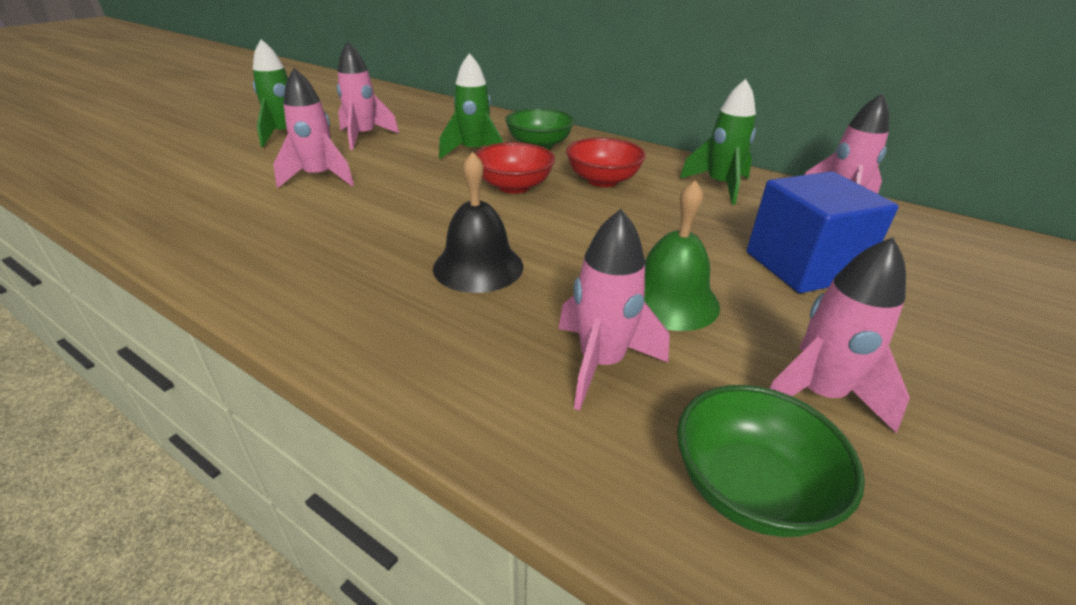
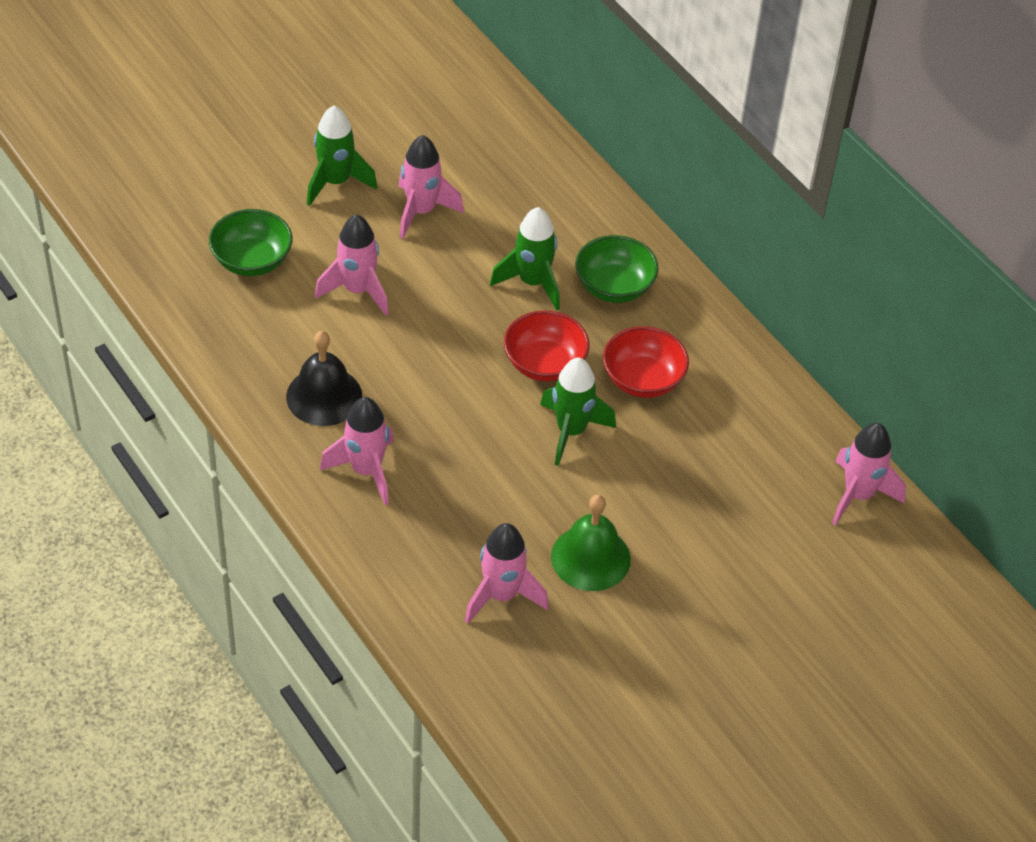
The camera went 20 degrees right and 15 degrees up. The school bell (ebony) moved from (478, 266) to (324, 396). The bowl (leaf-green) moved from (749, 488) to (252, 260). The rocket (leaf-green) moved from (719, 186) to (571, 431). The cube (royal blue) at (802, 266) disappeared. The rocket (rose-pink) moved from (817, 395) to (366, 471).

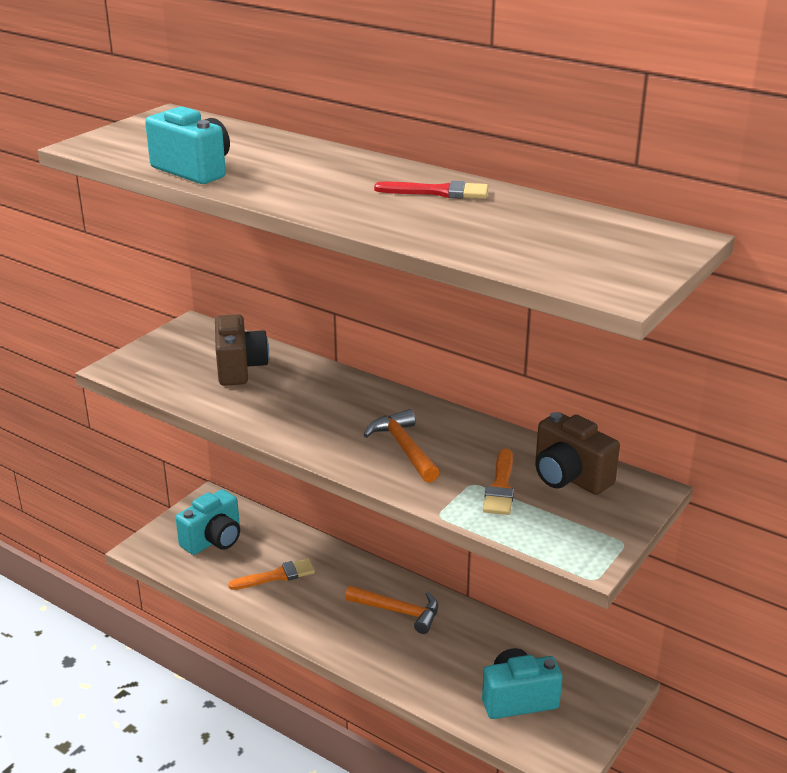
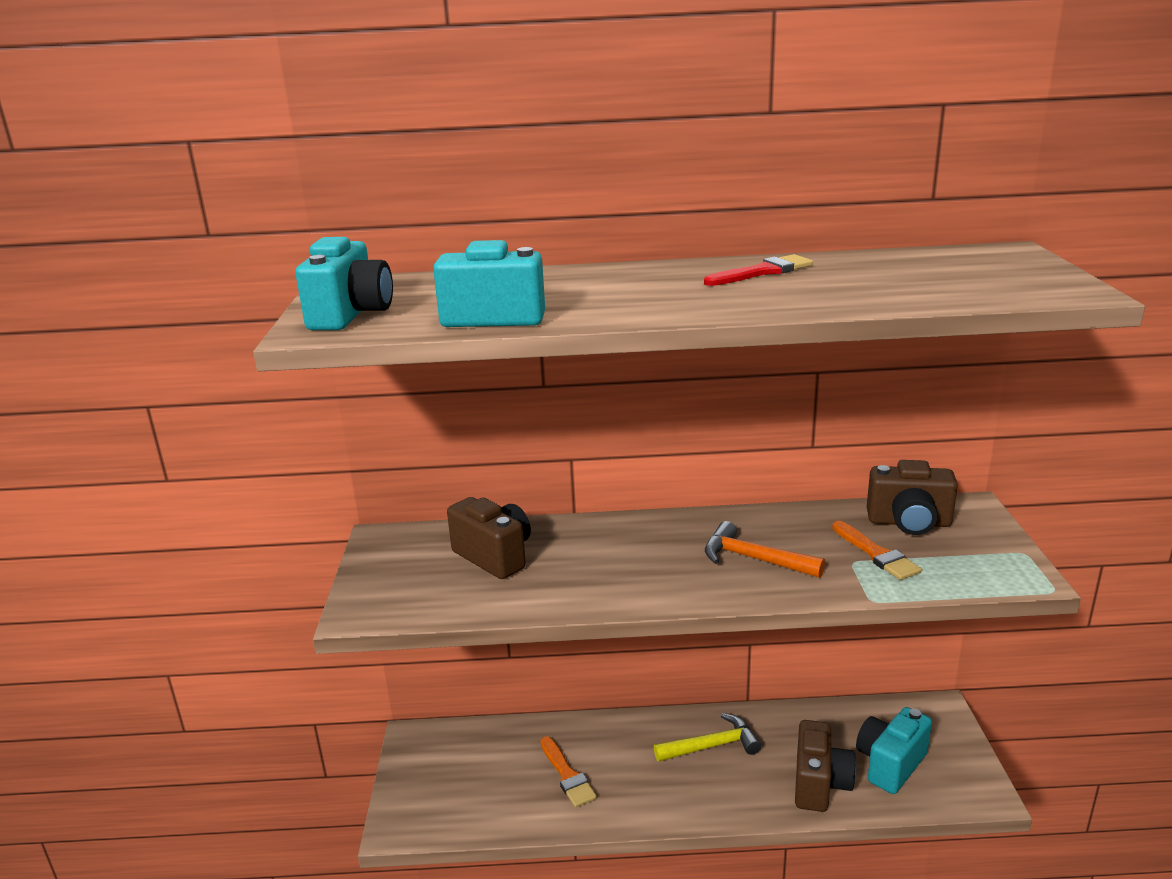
The camera went 35 degrees left and 5 degrees down. The photo camera (turquoise) moved from (213, 540) to (351, 315). The paint brush (bright orange) at (277, 576) turned 120 degrees clockwise. The claw hammer (bright orange) at (399, 611) became the claw hammer (golden) at (712, 746). The photo camera (brown) at (819, 784) appeared.

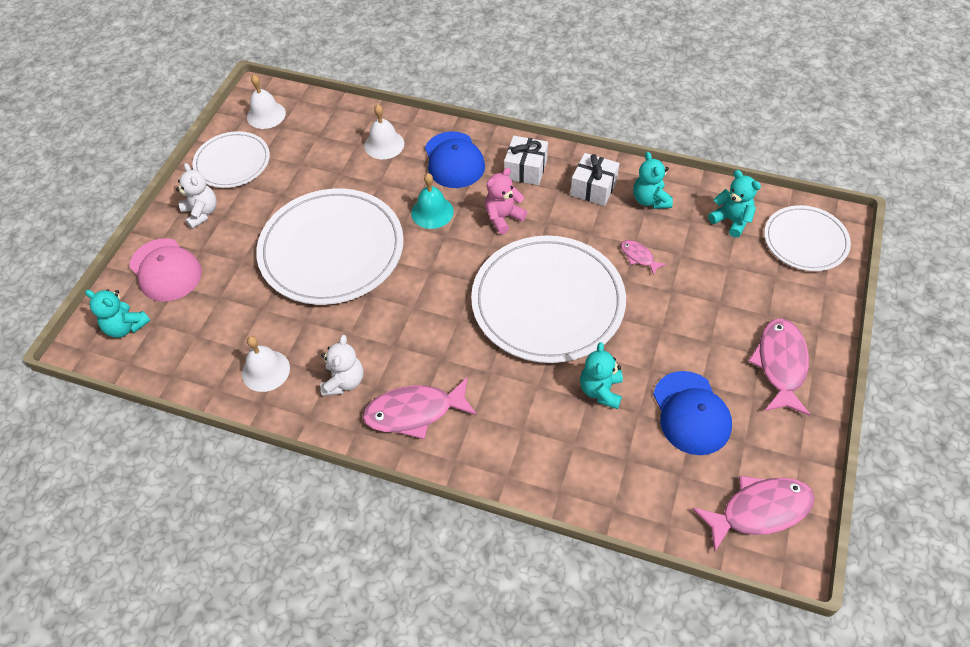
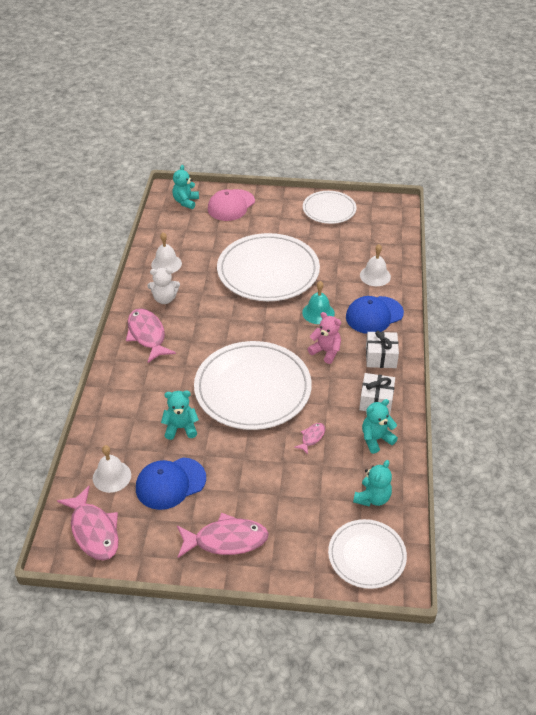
The camera went 75 degrees right and 10 degrees down. The teddy bear (pure white) at (201, 213) disappeared. The school bell (pure white) moved from (266, 115) to (112, 476).

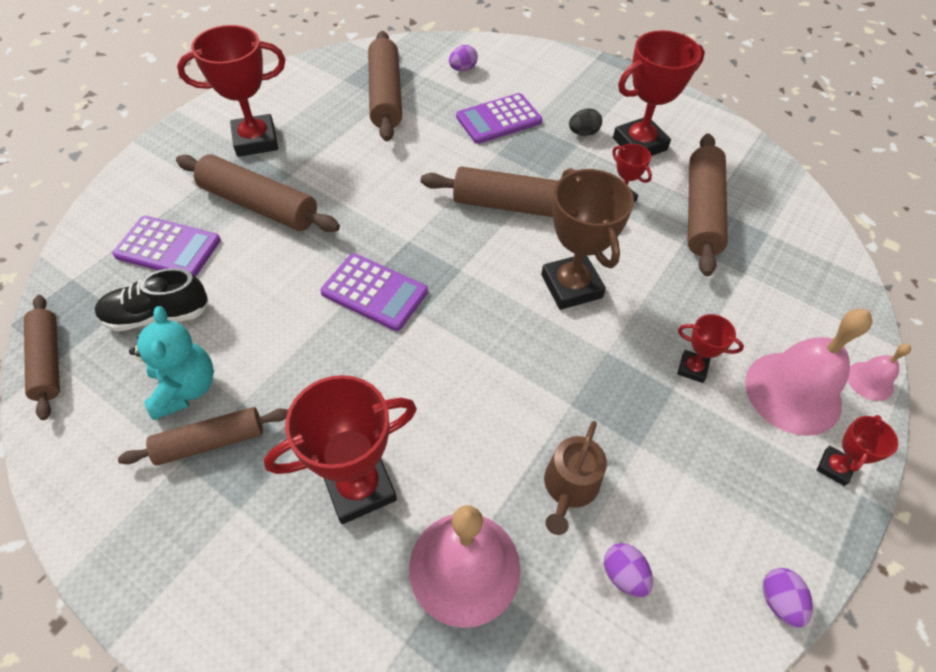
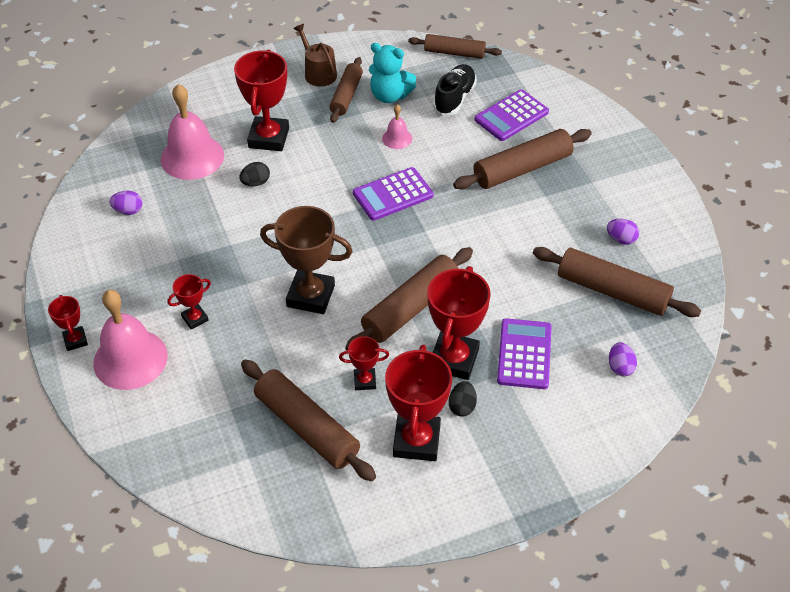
The camera went 125 degrees right and 5 degrees down. The trophy (crimson) moved from (256, 140) to (454, 359). The watering can (brown) moved from (569, 487) to (318, 73). The egg shape (royal purple) moved from (778, 601) to (621, 239). The school bell (rose-pink) moved from (870, 381) to (397, 138). The egg shape (ebony) at (256, 183) appeared.

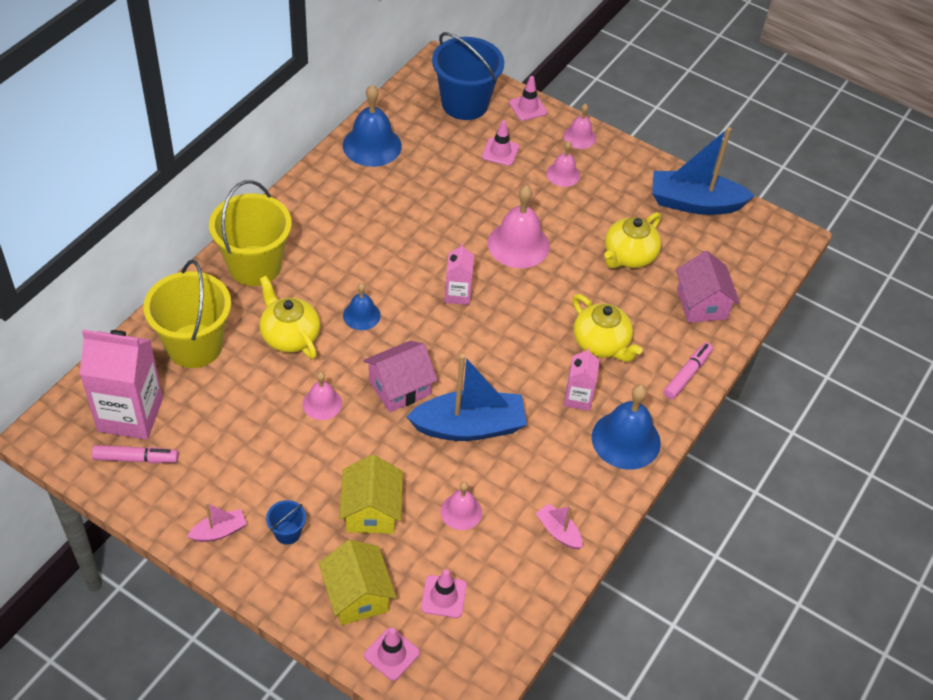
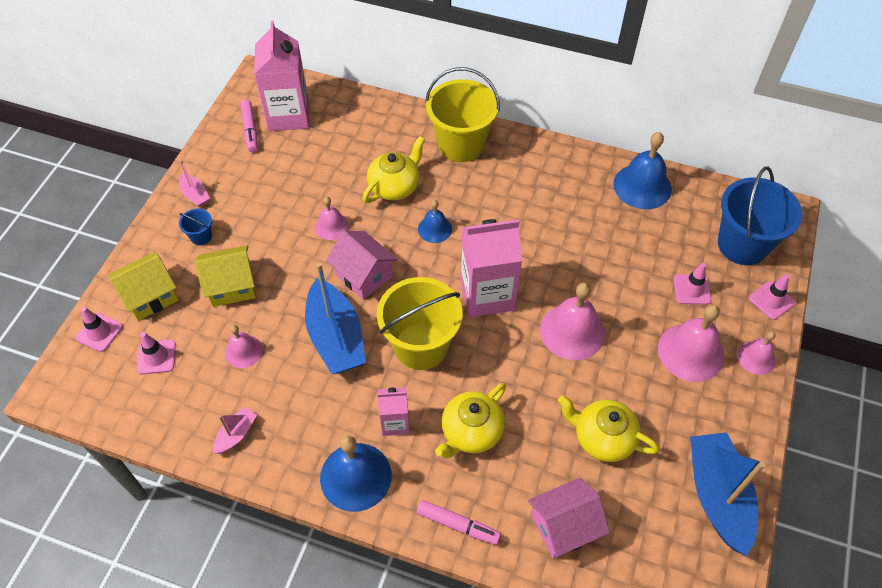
The camera went 80 degrees right and 5 degrees up. The sand bucket (golden) moved from (194, 346) to (421, 346). The carton (rose-pink) at (457, 294) changed to 1.89 times the size. The school bell (rose-pink) at (563, 174) changed to 1.75 times the size.

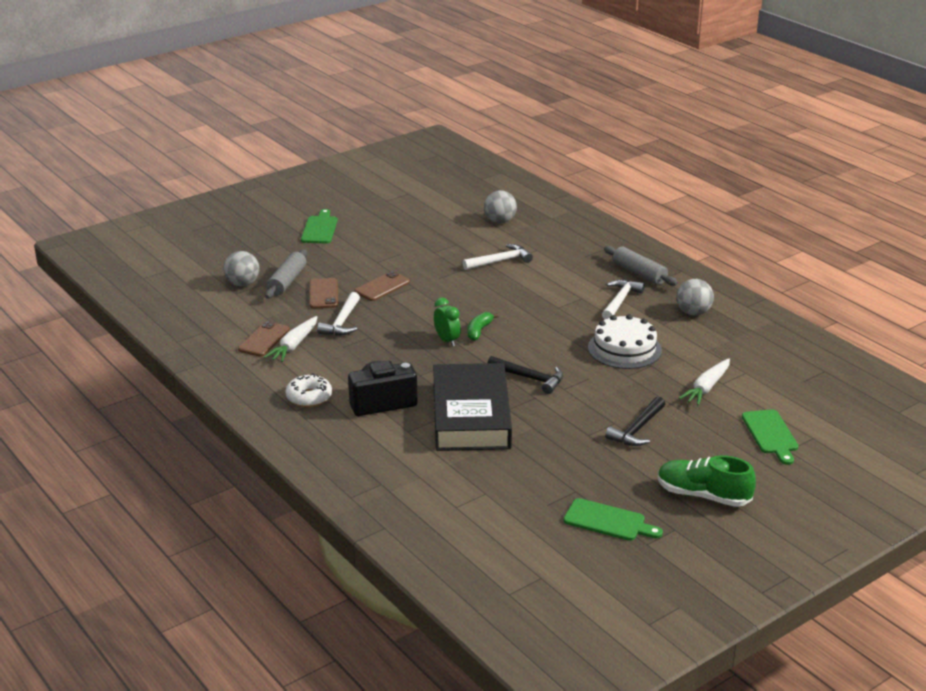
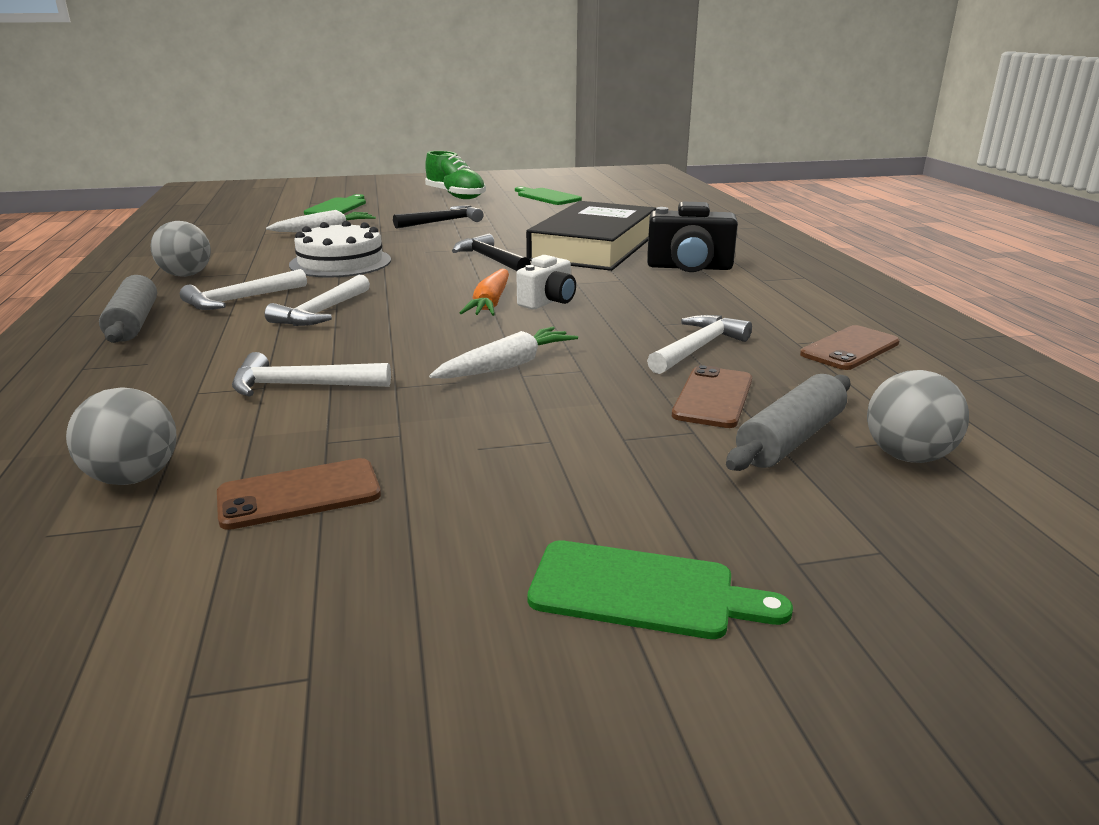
The camera went 155 degrees left and 5 degrees down. The carrot (pure white) moved from (294, 345) to (507, 366). The donut (pure white) at (309, 397) disappeared. The chopping board (leaf-green) at (320, 229) turned 105 degrees counterclockwise. The phone (brown) moved from (382, 287) to (299, 495). The alarm clock (leaf-green) at (447, 340) was replaced by the photo camera (pure white) at (548, 302). The toy banana (leaf-green) at (479, 331) was replaced by the carrot (bright orange) at (490, 303). The claw hammer (pure white) at (322, 312) appeared.

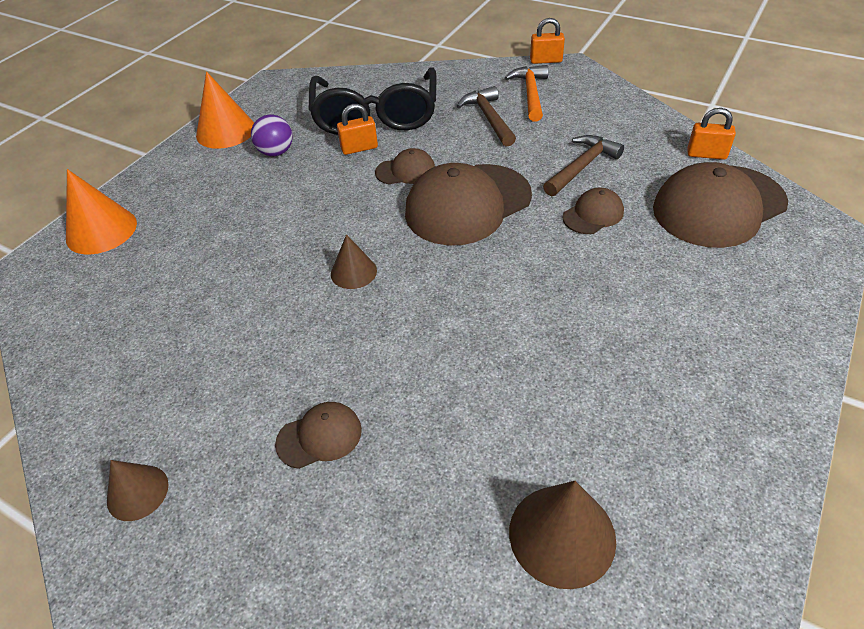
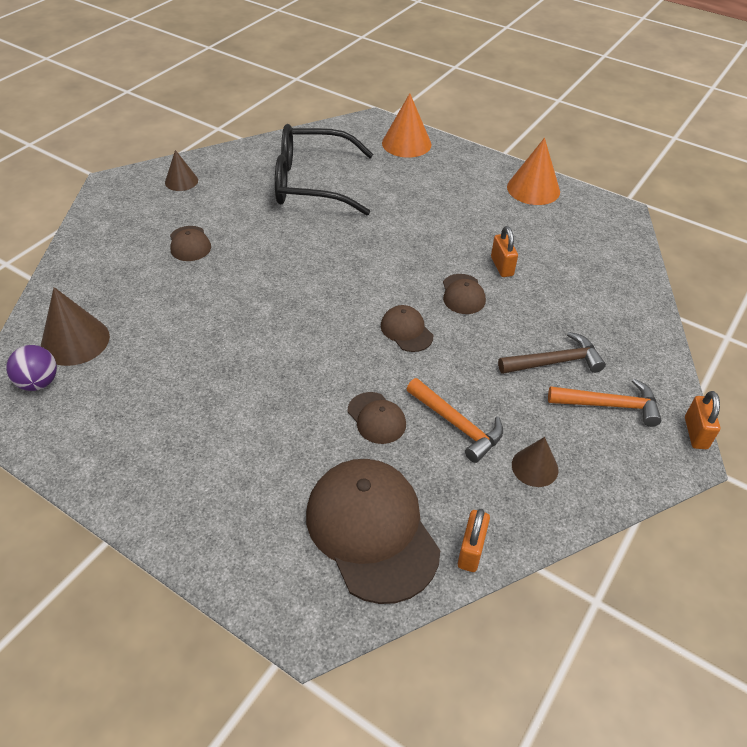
The camera went 90 degrees right and 0 degrees up. The sphere (royal purple) moved from (276, 152) to (39, 382). The eyeglasses (ebony) moved from (376, 116) to (311, 183). The cone (brown) moved from (353, 272) to (534, 467). The peaked cap (brown) at (467, 204) changed to 0.48 times the size. The claw hammer (brown) at (582, 167) became the claw hammer (bright orange) at (457, 425).

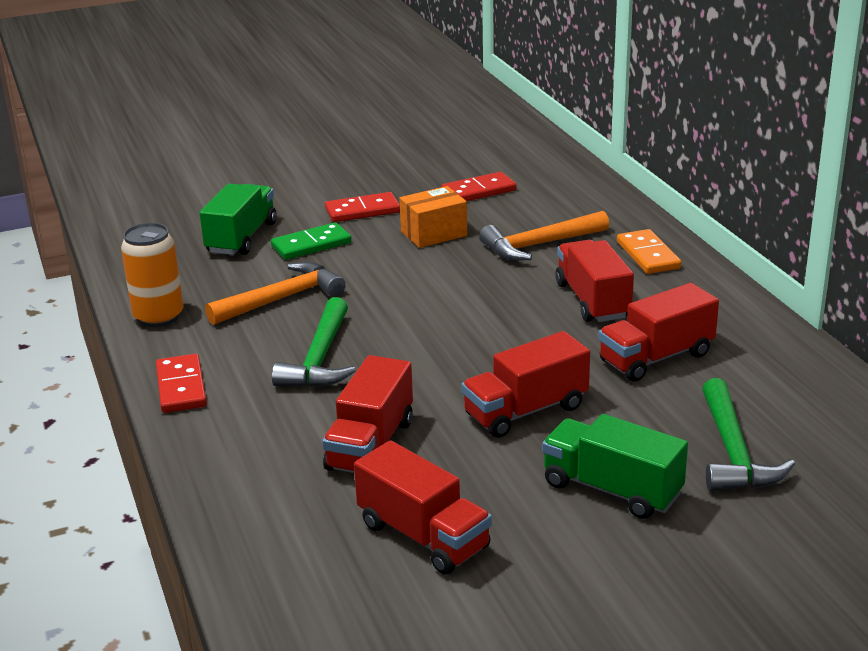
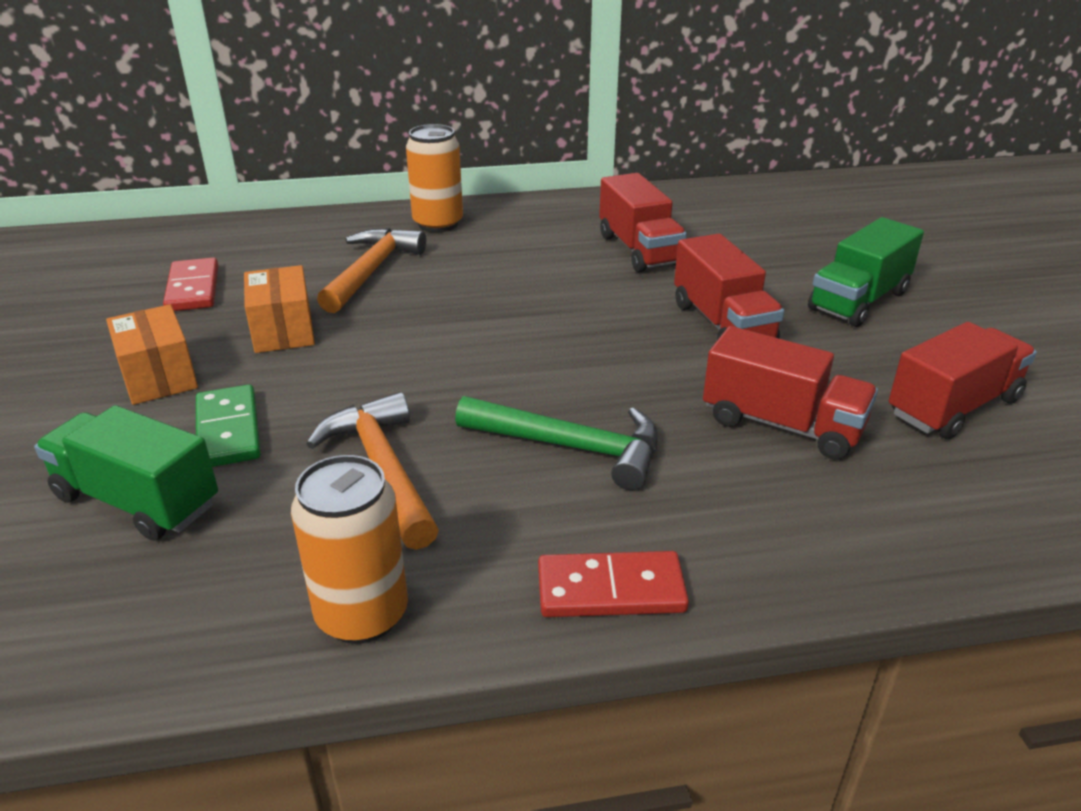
The camera went 80 degrees left and 5 degrees up. The domino tile (crimson) at (362, 211) was replaced by the package (bright orange) at (158, 377). The claw hammer (bright orange) at (540, 245) turned 150 degrees counterclockwise. The lorry (crimson) at (592, 301) disappeared. The domino tile (bright orange) at (648, 255) was replaced by the tin (bright orange) at (438, 224). The claw hammer (leaf-green) at (733, 452) disappeared.

